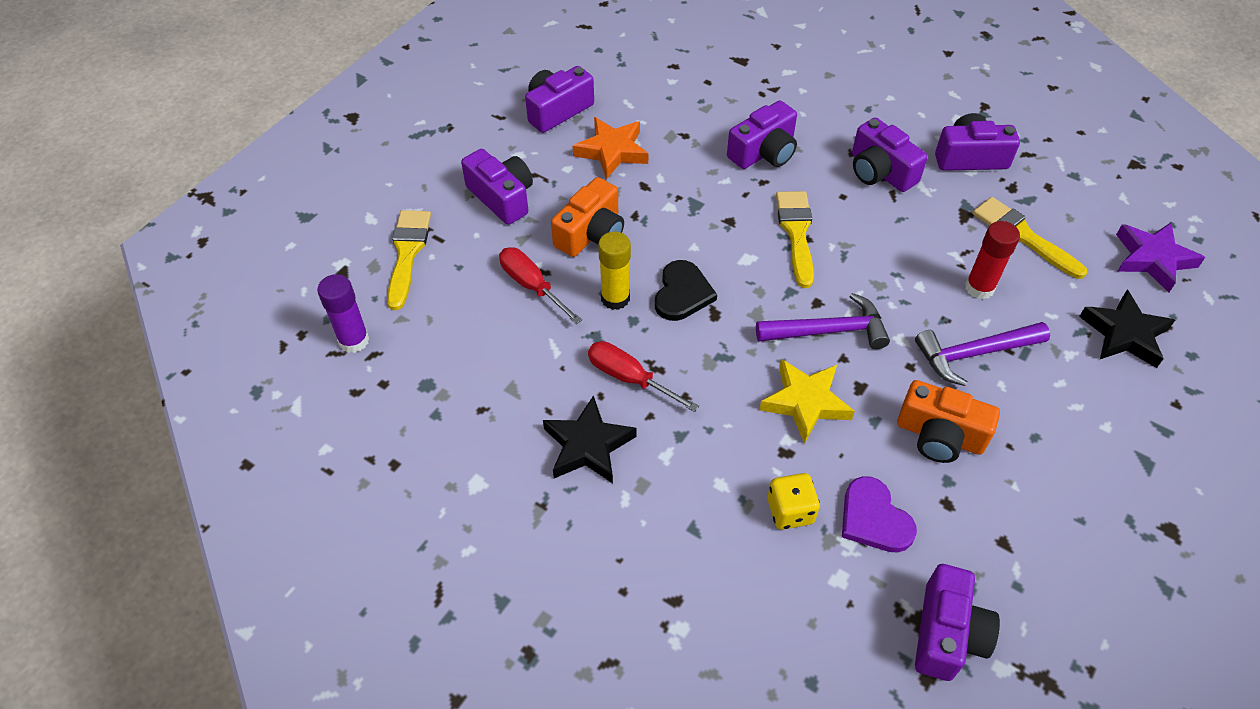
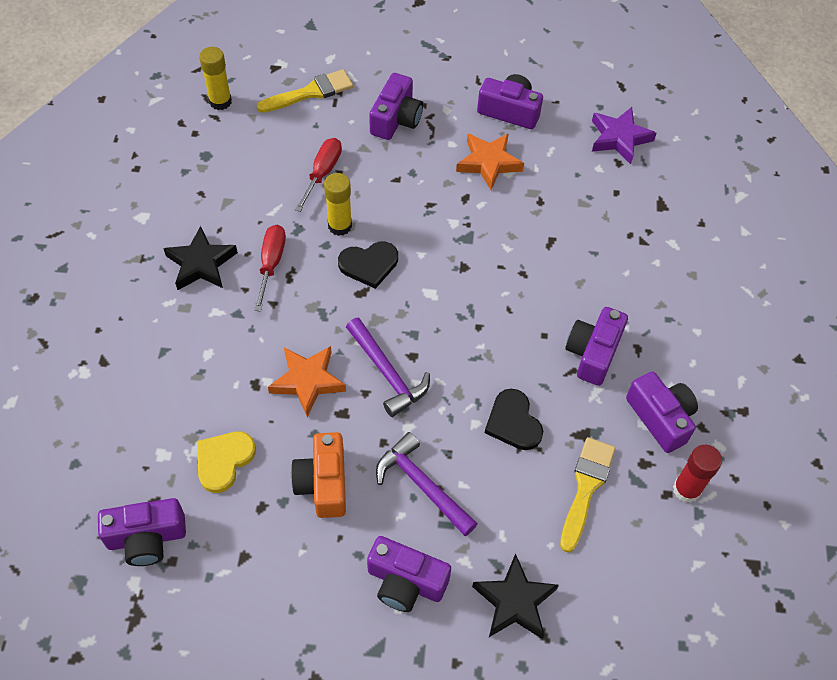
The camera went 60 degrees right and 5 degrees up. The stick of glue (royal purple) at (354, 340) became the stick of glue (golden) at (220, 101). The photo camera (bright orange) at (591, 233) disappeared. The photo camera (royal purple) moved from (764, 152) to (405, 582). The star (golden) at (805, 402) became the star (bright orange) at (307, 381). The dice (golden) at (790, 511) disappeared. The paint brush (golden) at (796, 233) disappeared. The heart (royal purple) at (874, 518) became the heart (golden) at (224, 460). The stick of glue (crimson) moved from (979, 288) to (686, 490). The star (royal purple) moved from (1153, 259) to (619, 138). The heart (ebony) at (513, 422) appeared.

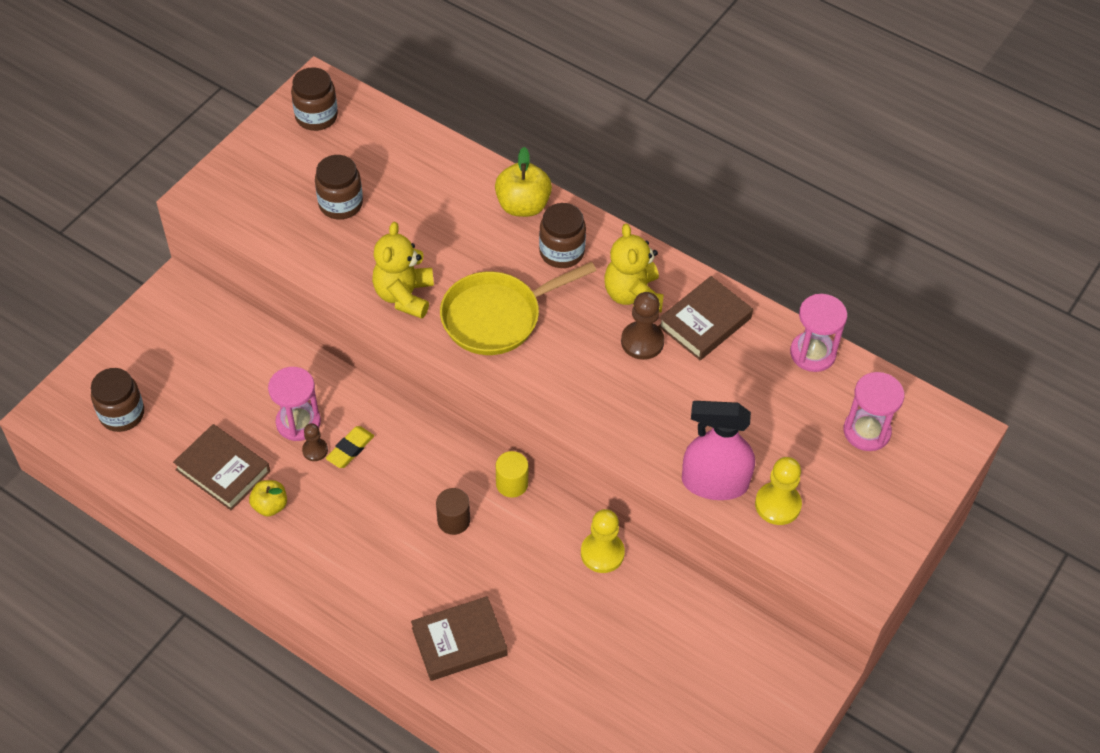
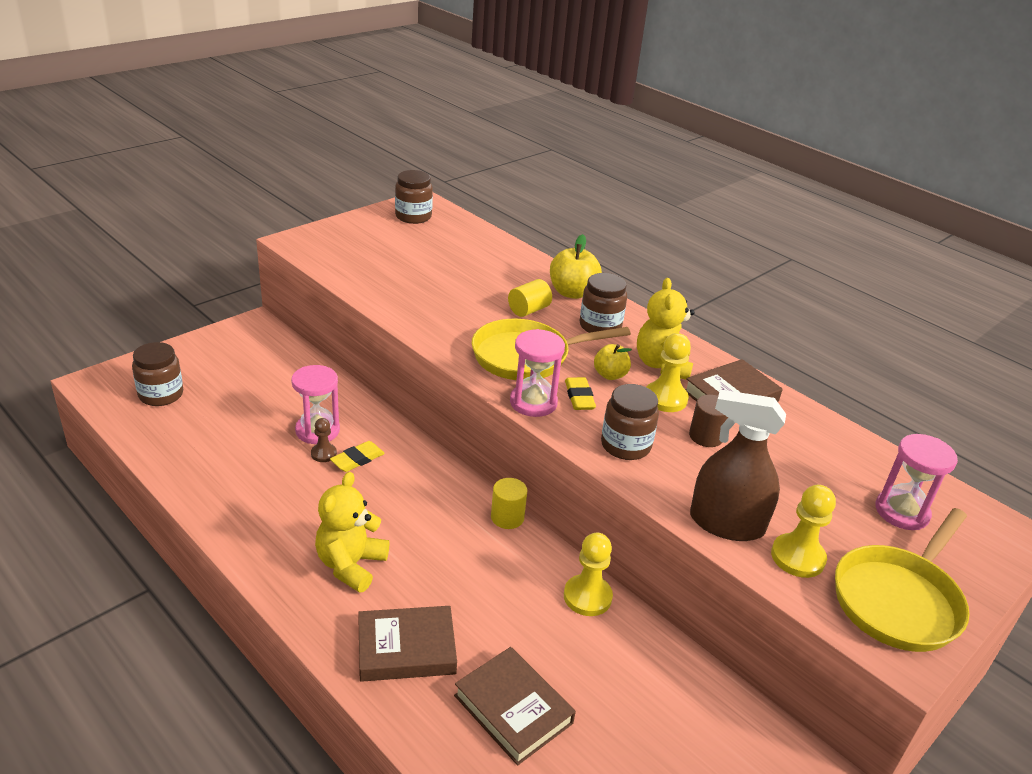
The camera went 10 degrees right and 20 degrees down. The hardback (brown) moved from (223, 470) to (513, 709). The apple (golden) moved from (270, 506) to (610, 375). The preserve jar (brown) moved from (340, 204) to (625, 445). The teddy bear (golden) moved from (404, 295) to (351, 565). The solid cylinder (brown) moved from (453, 520) to (706, 436). The pawn (brown) at (642, 342) became the pawn (golden) at (665, 398). The spray cleaner (rose-pink) at (714, 483) became the spray cleaner (brown) at (726, 524). The hourglass (rose-pink) moved from (812, 353) to (533, 402). The solid cylinder (golden) at (528, 310) appeared. The eraser (golden) at (579, 397) appeared. The pan (golden) at (898, 600) appeared.

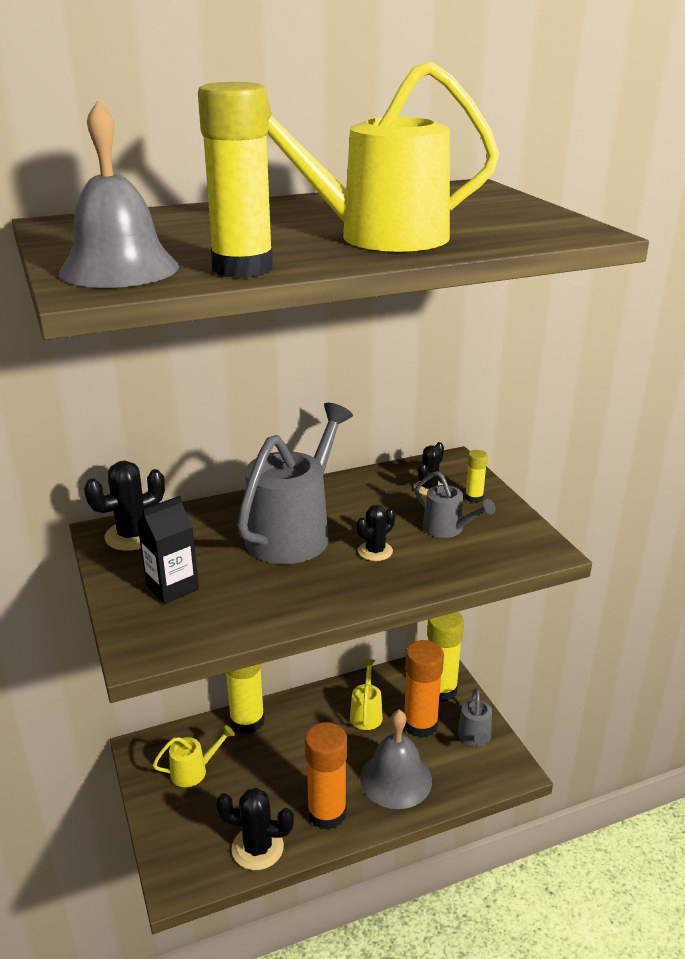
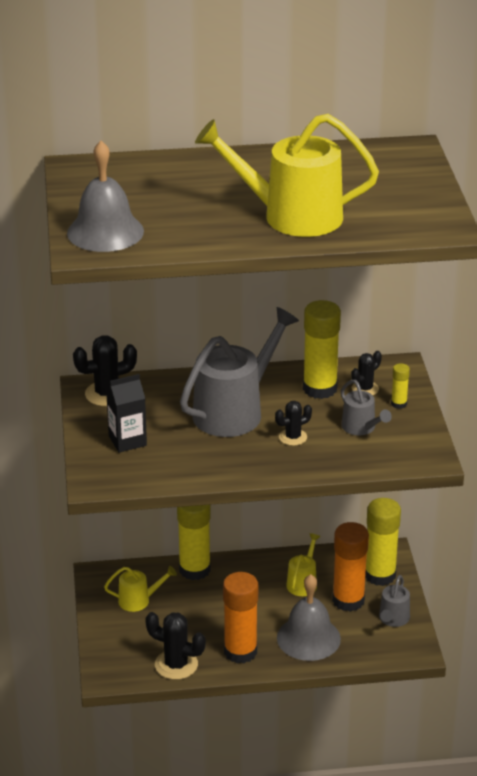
The camera went 15 degrees right and 5 degrees up. The stick of glue (golden) moved from (242, 268) to (320, 389).

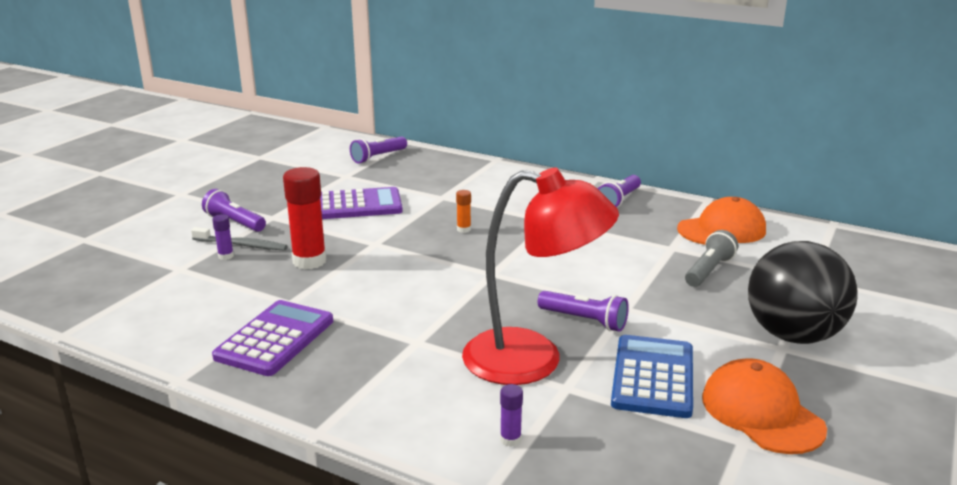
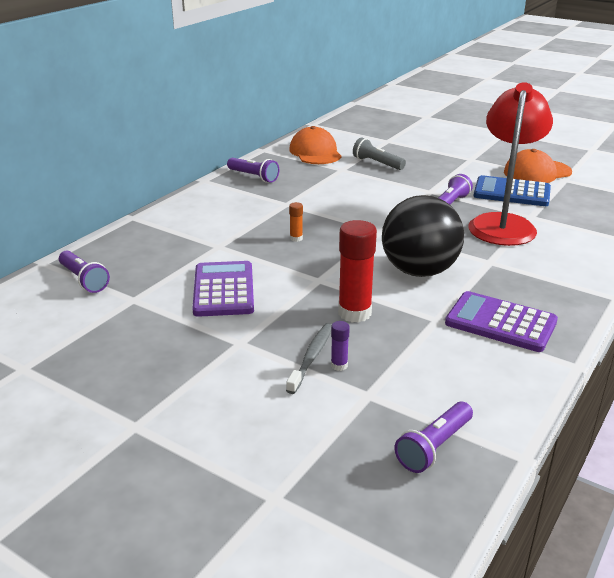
The camera went 85 degrees left and 5 degrees up. The flashlight (royal purple) moved from (234, 222) to (434, 447). The stick of glue (royal purple) at (510, 439) disappeared. The sphere (ebony) moved from (793, 335) to (419, 271).

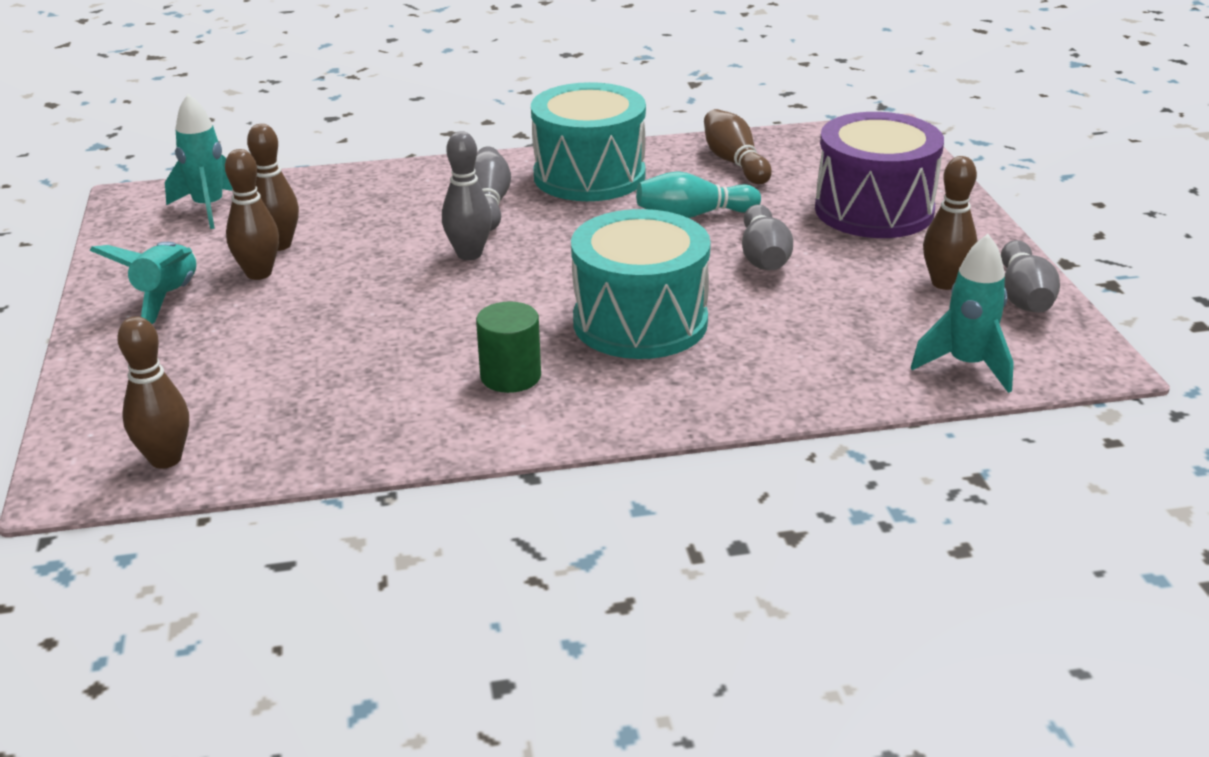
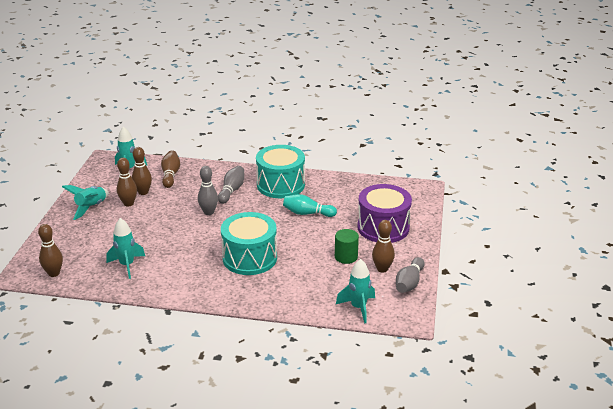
The camera went 20 degrees right and 0 degrees up. The solid cylinder (leaf-green) moved from (510, 376) to (346, 257). The tenpin (brown) moved from (734, 162) to (170, 175). The tenpin (ash-grey) at (764, 257) disappeared. The rocket (turquoise) at (127, 265) appeared.

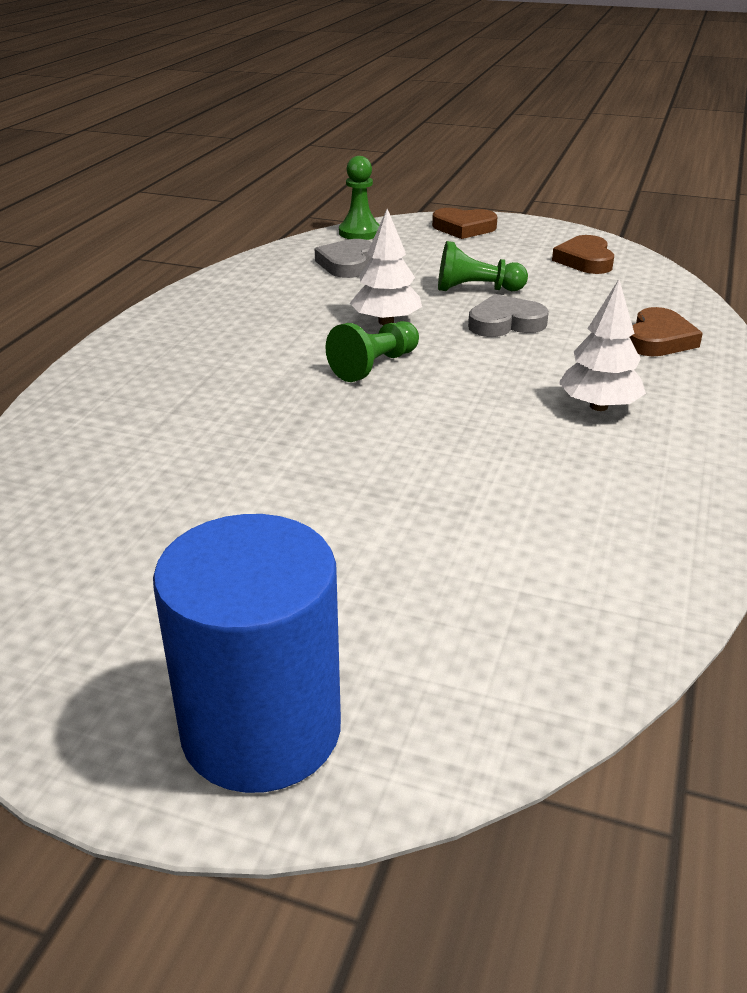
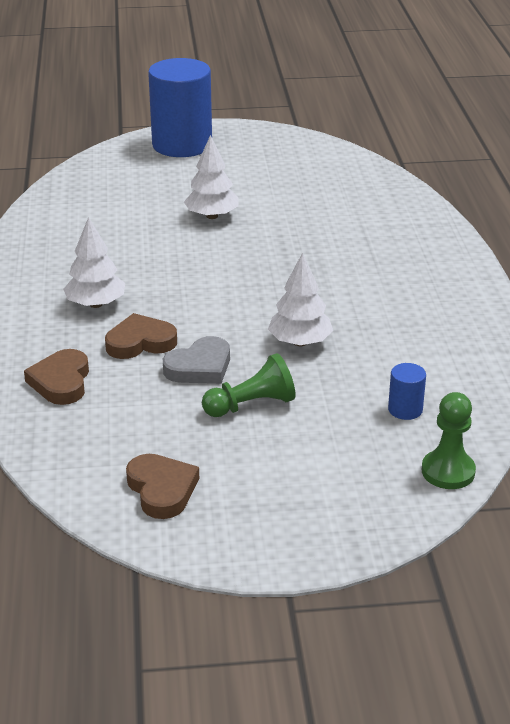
The camera went 155 degrees right and 0 degrees up. The heart (ash-grey) at (347, 264) was replaced by the solid cylinder (royal blue) at (405, 409). The pawn (leaf-green) at (374, 366) disappeared. The heart (brown) moved from (463, 228) to (140, 342). The tree (pure white) at (212, 216) appeared.

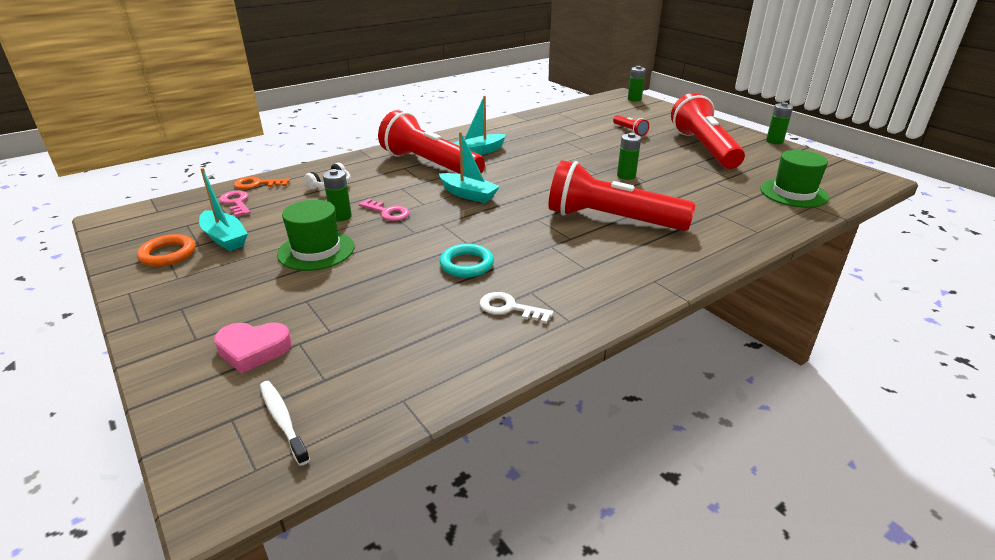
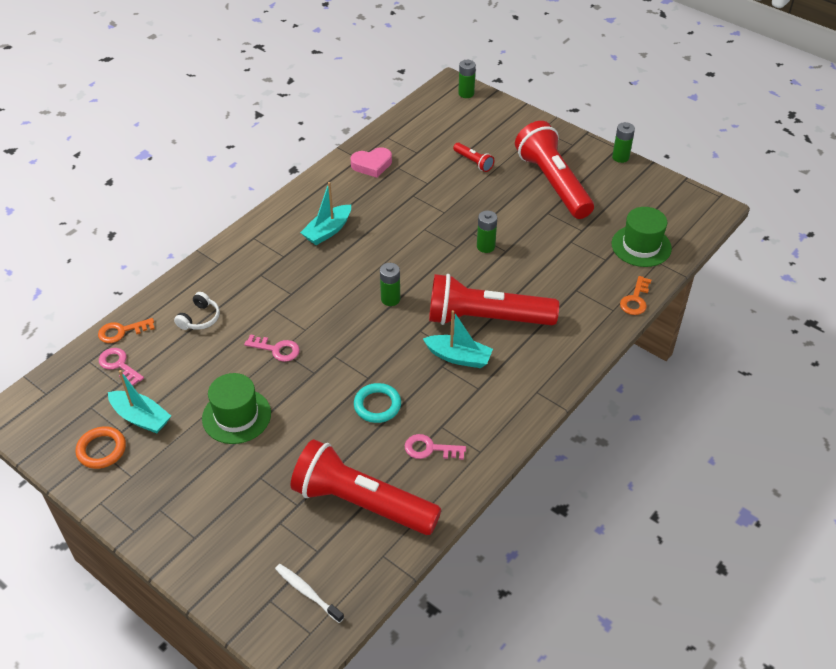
The camera went 15 degrees left and 15 degrees up. The heart (rose-pink) moved from (253, 350) to (372, 165). The battery (leaf-green) moved from (340, 216) to (390, 299). The flashlight (crimson) moved from (429, 165) to (361, 503). The toy boat (turquoise) moved from (468, 194) to (458, 357). The door key (pure white) at (509, 308) became the door key (rose-pink) at (429, 449). The door key (bright orange) at (635, 300) appeared.

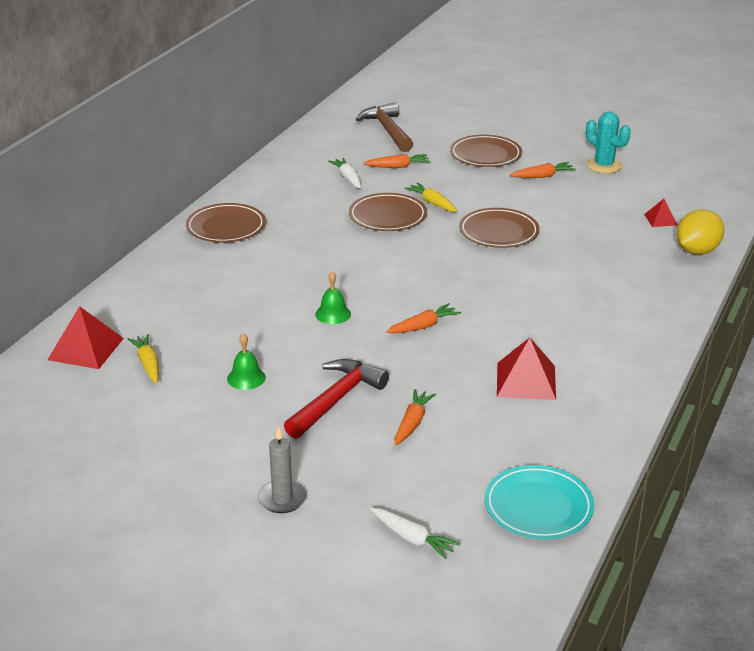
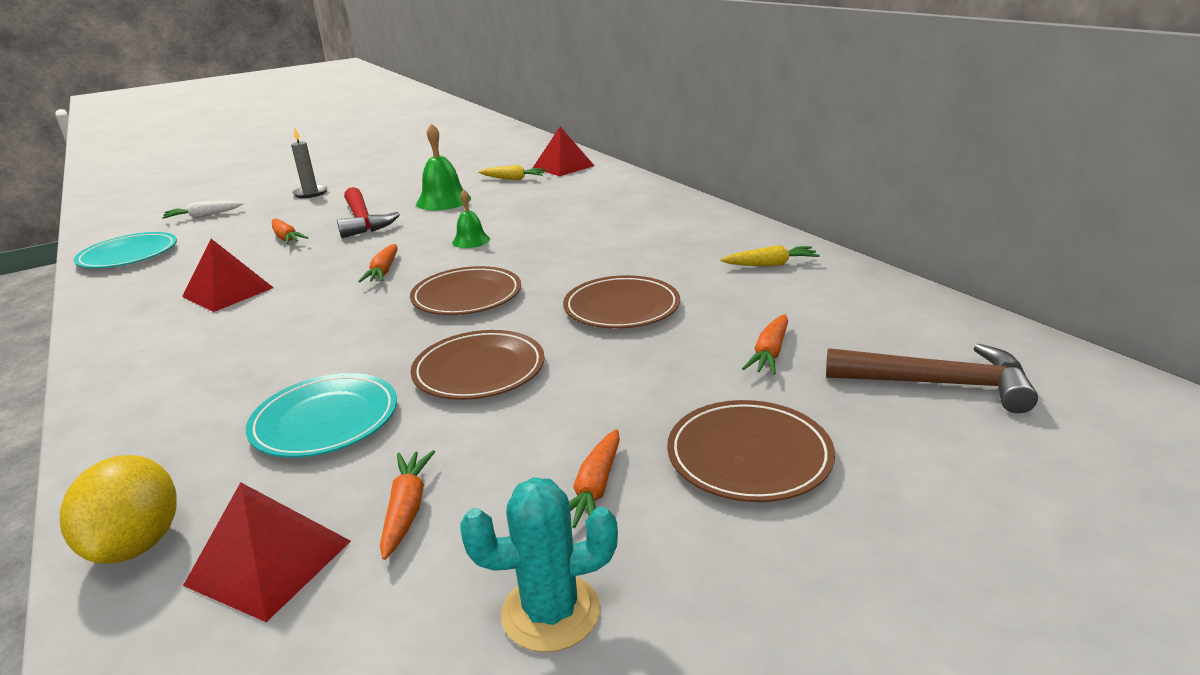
The camera went 125 degrees right and 5 degrees down. The flat dish (brown) moved from (226, 227) to (467, 296). The school bell (leaf-green) at (246, 378) changed to 1.66 times the size. The carrot (pure white) at (348, 178) disappeared. The carrot (golden) moved from (432, 203) to (770, 264). The pyramid (crimson) at (660, 219) changed to 1.80 times the size. The flat dish (turquoise) at (325, 420) appeared. The carrot (bright orange) at (407, 509) appeared.

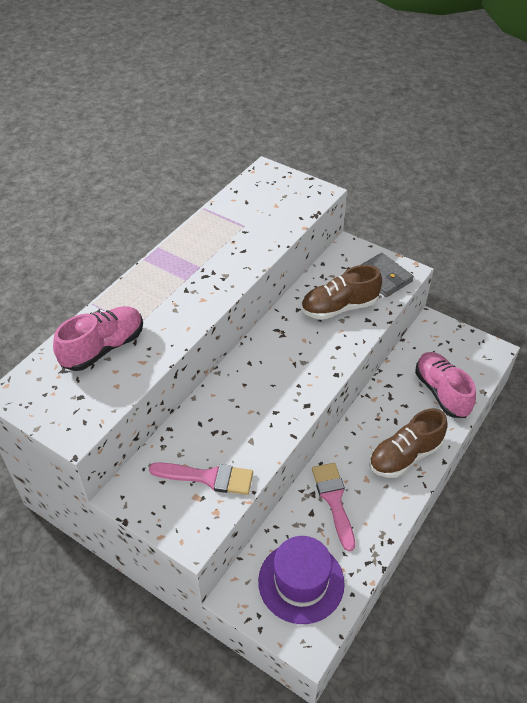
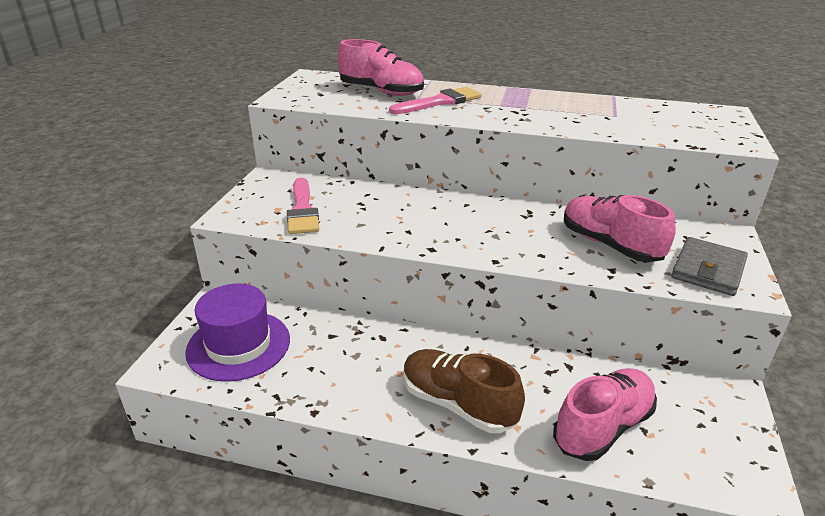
The camera went 70 degrees right and 15 degrees down. The sneaker (brown) at (339, 307) became the sneaker (rose-pink) at (609, 245). The paint brush (rose-pink) moved from (334, 500) to (440, 102).

